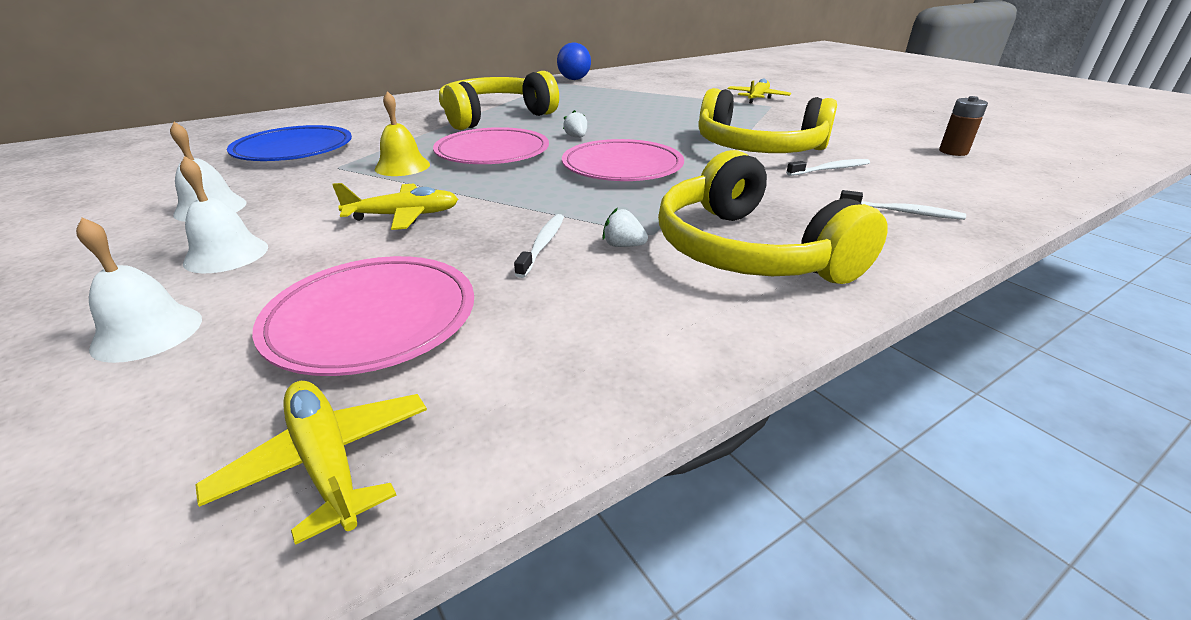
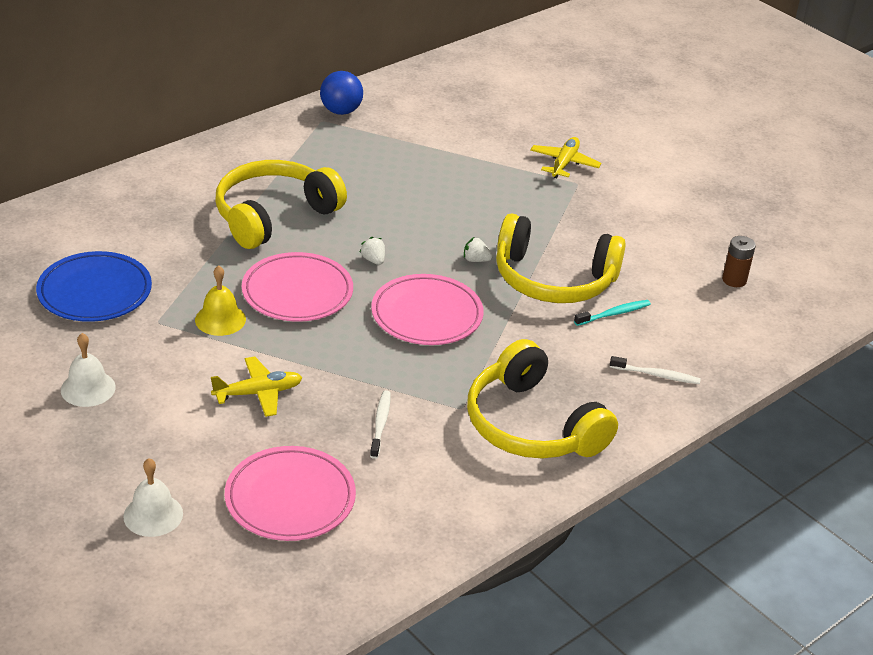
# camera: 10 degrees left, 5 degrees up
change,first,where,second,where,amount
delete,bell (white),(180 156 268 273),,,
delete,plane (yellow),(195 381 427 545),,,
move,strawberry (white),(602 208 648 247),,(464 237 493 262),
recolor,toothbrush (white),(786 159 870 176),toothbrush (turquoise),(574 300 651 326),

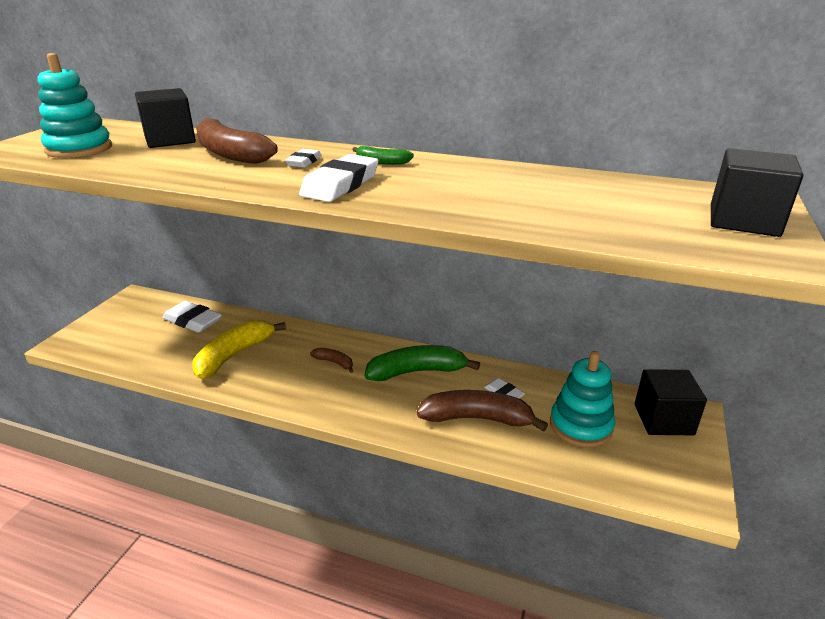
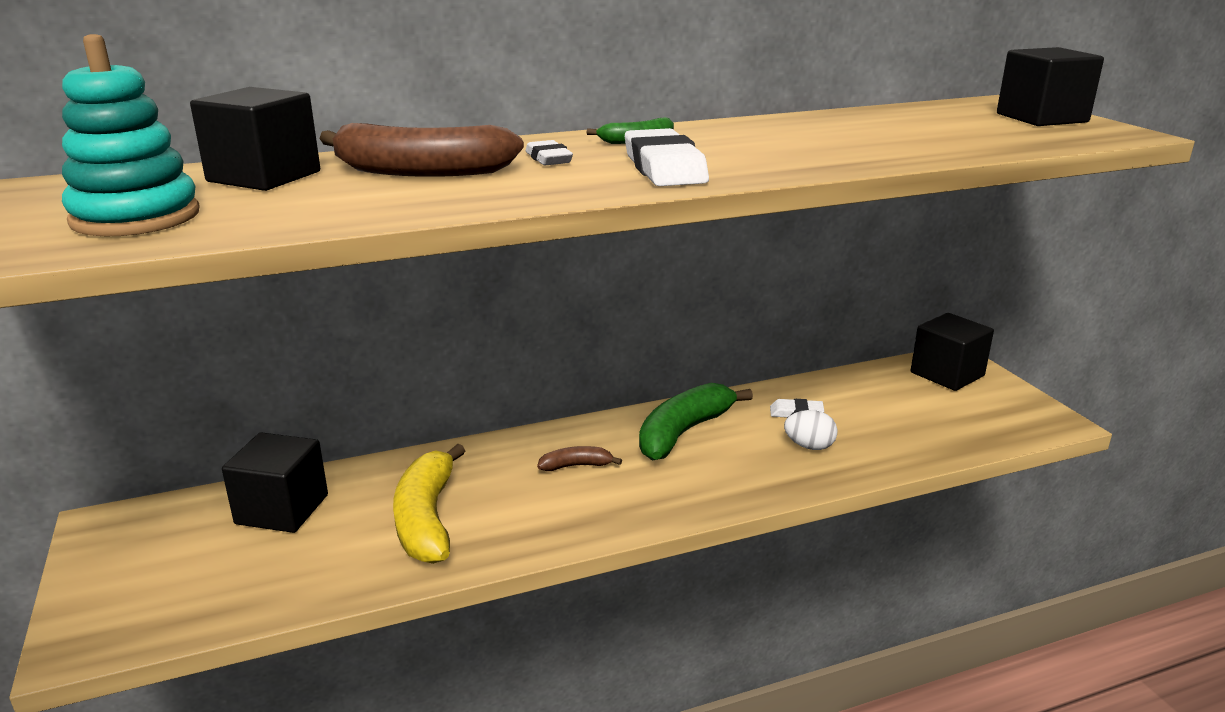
# camera: 40 degrees left, 5 degrees down
change,first,where,second,where,amount
replace,eraser (white),(163 301 222 333),cube (black),(222 432 328 533),
replace,banana (brown),(417 390 548 432),egg (white),(784 410 838 450),
delete,stacking toy (turquoise),(550 351 615 447),,,

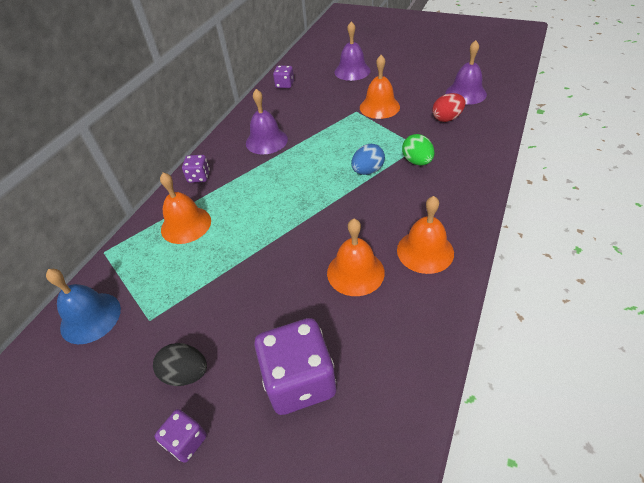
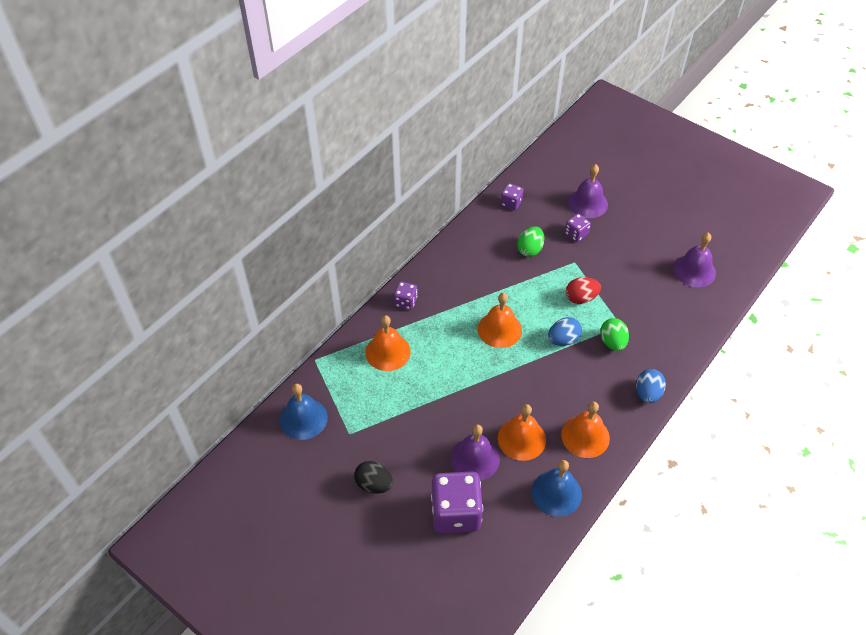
# camera: 10 degrees right, 5 degrees up
change,first,where,second,where,amount
move,dice (purple),(154 409 207 463),,(565 214 591 242),
move,bell (purple),(246 89 288 154),,(451 425 500 481),
move,bell (orange),(360 55 400 119),,(478 293 522 348),
move,egg (red),(432 93 466 122),,(566 277 601 304),
insert,,,egg (green),(517 226 544 257),
insert,,,bell (blue),(532 460 582 517),
insert,,,egg (blue),(636 369 666 403),

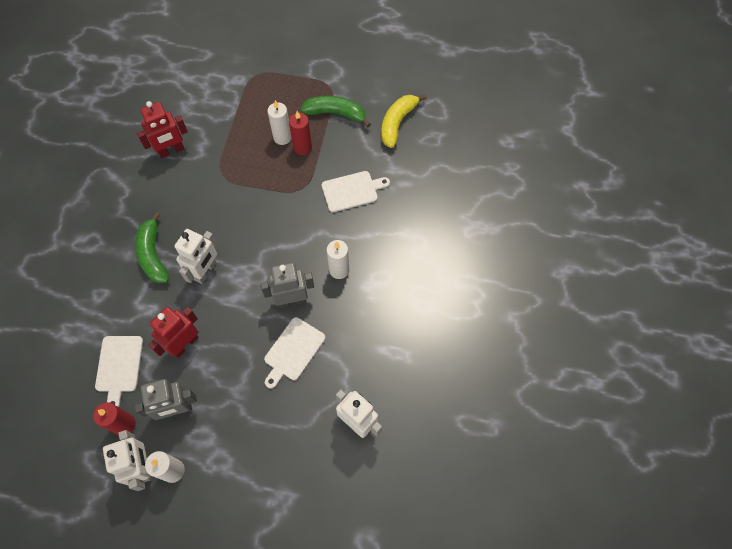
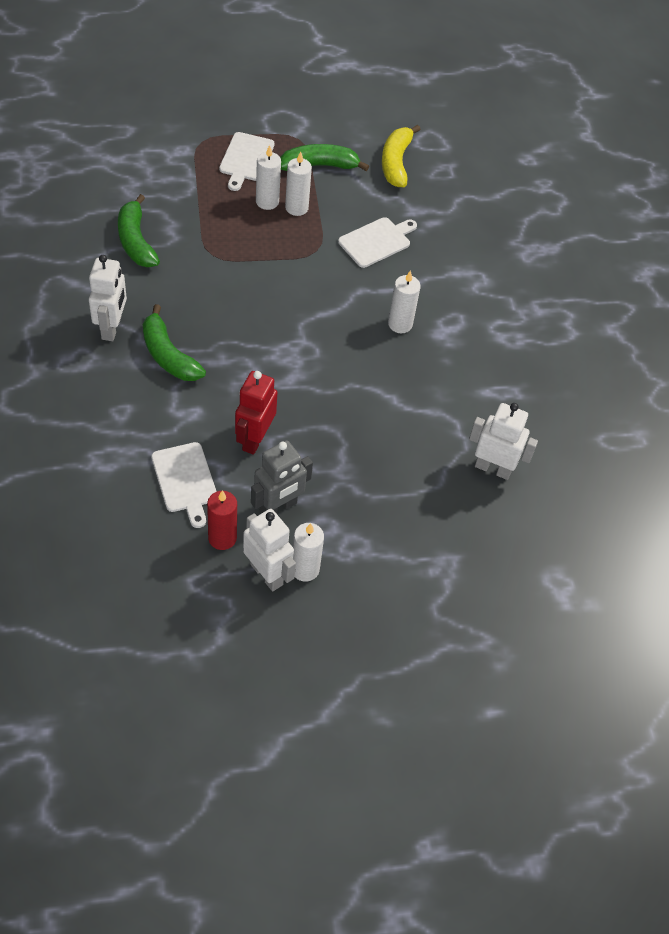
# camera: 25 degrees left, 10 degrees down
change,first,where,second,where,amount
replace,robot (red),(137 101 188 159),banana (green),(118 194 160 267),
move,robot (white),(175 229 217 284),,(89 255 127 341),
delete,robot (grey),(260 262 314 308),,,
move,cutting board (white),(264 317 325 388),,(219 132 275 191),
recolor,candle (red),(289 111 312 155),candle (white),(285 151 312 216),

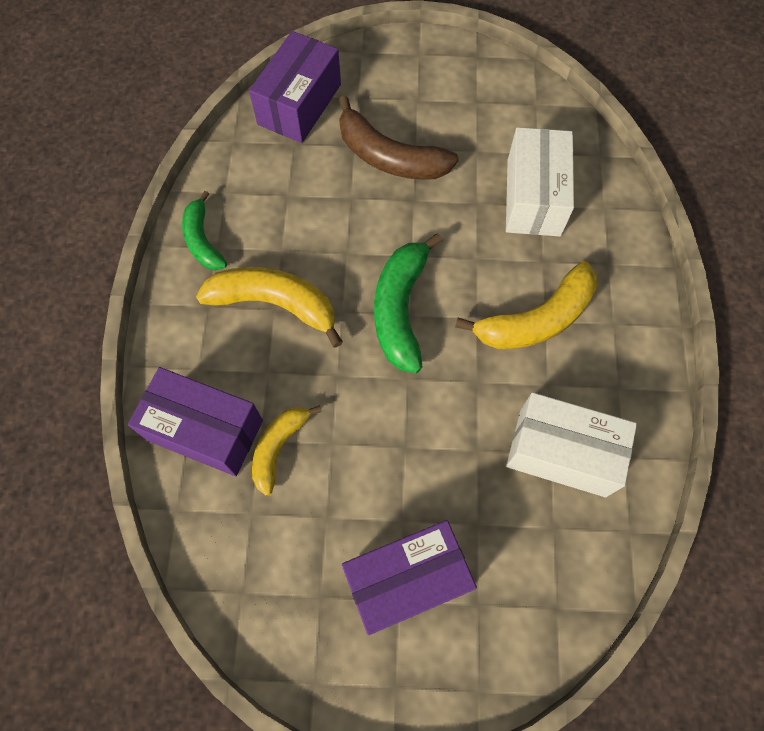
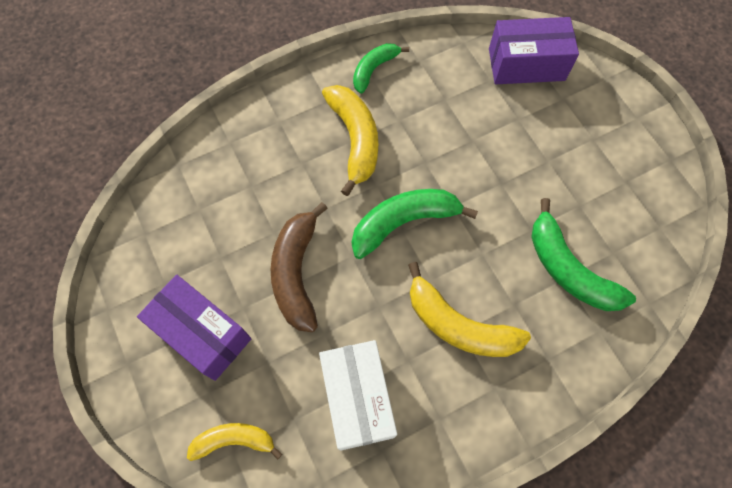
# camera: 60 degrees right, 0 degrees up
change,first,where,second,where,amount
delete,box (purple),(128 367 263 476),,,
move,banana (yellow),(252 406 322 496),,(187 423 282 461),
move,banana (brown),(339 96 459 180),,(271 202 328 332),
replace,box (white),(506 127 574 236),banana (green),(531 198 636 311),

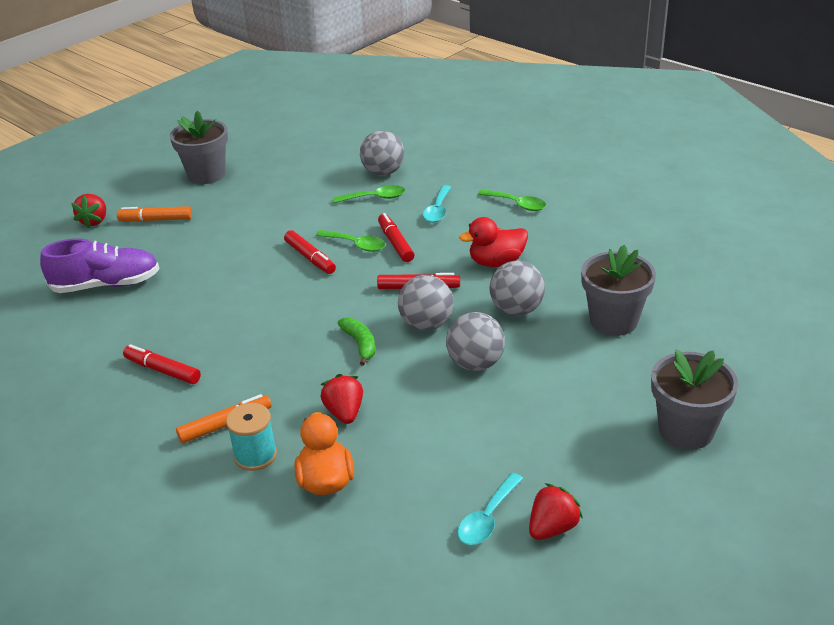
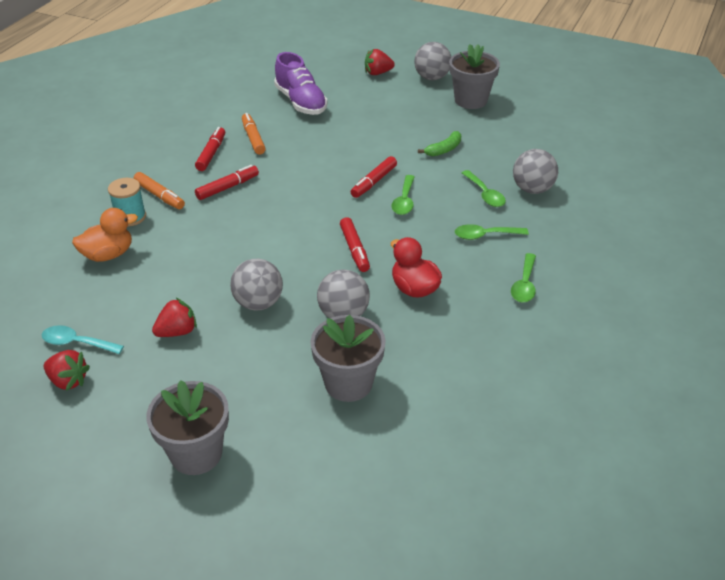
# camera: 70 degrees right, 5 degrees up
change,first,where,second,where,amount
move,marker (orange),(117 206 192 222),,(242 113 266 154),
move,strawberry (red),(320 374 363 424),,(152 297 197 337),
move,banana (green),(338 318 375 366),,(418 131 461 156),
move,marker (red),(378 213 414 262),,(195 165 259 200),
move,ball (grey),(398 275 454 331),,(414 42 451 80),
recolor,spoon (turquoise),(423 185 451 223),spoon (green),(455 224 529 240),

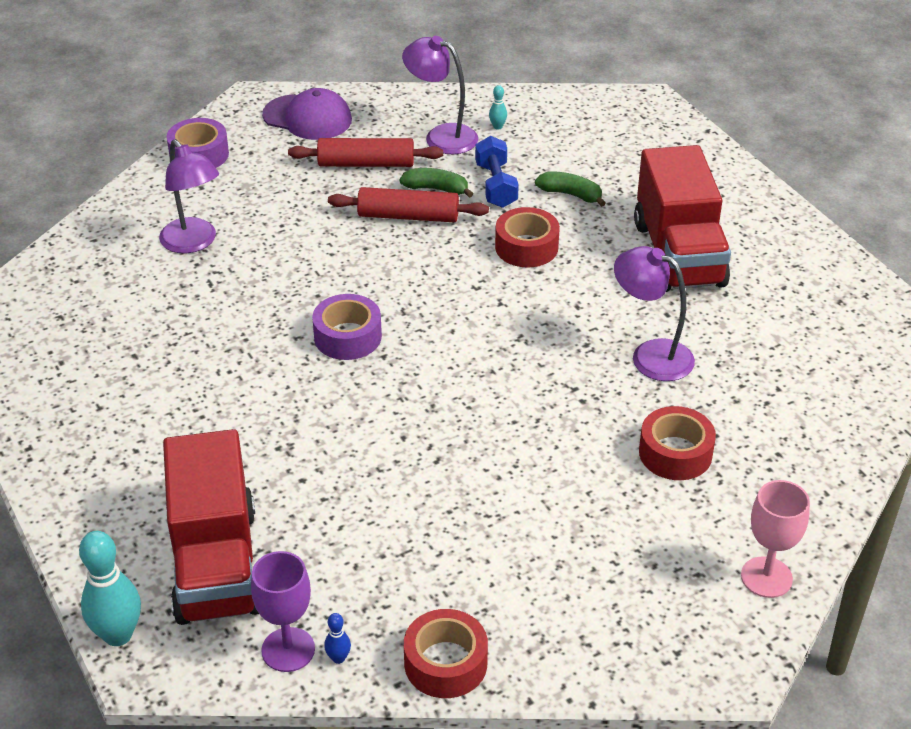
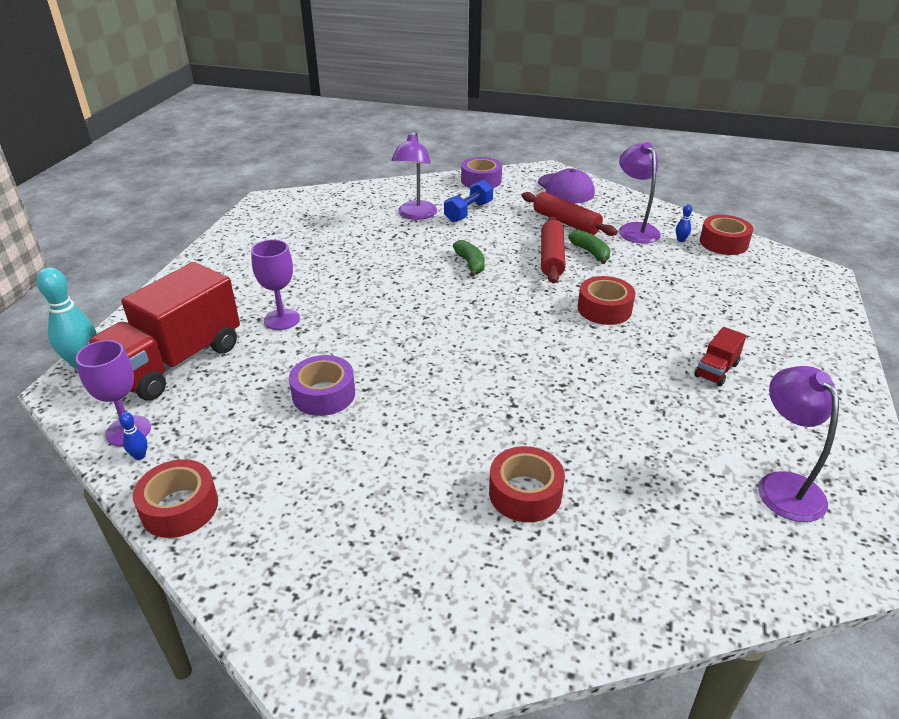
# camera: 45 degrees right, 5 degrees down
change,first,where,second,where,amount
move,tape (purple),(312 294 382 360),,(289 355 355 416),
rotate,rolling pin (red),(328 187 489 222),,(541 216 565 283),45 degrees clockwise
move,dumbbell (blue),(475 136 519 208),,(444 179 493 222),
recolor,bowling pin (turquoise),(489 85 507 130),bowling pin (blue),(676 204 692 242),
move,banana (green),(535 172 606 207),,(453 240 485 277),
move,lamp (purple),(614 246 695 381),,(758 366 839 522),
resize,truck (red),(634 145 731 292),,(694 327 746 386),x0.43
delete,goblet (pink),(741 480 810 598),,,
insert,,,goblet (purple),(251 239 300 330),
insert,,,tape (red),(700 215 753 255),

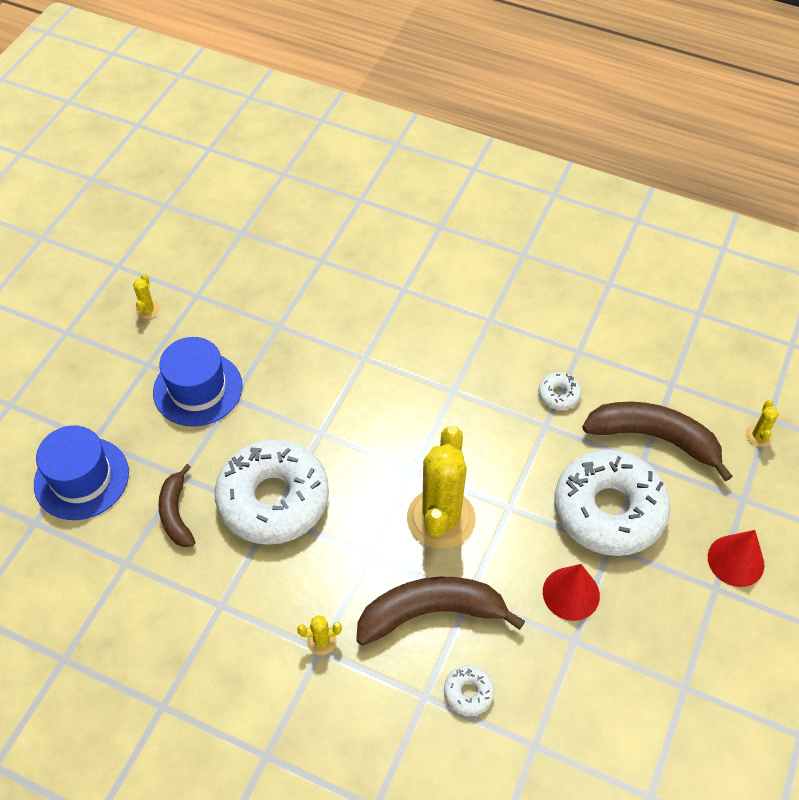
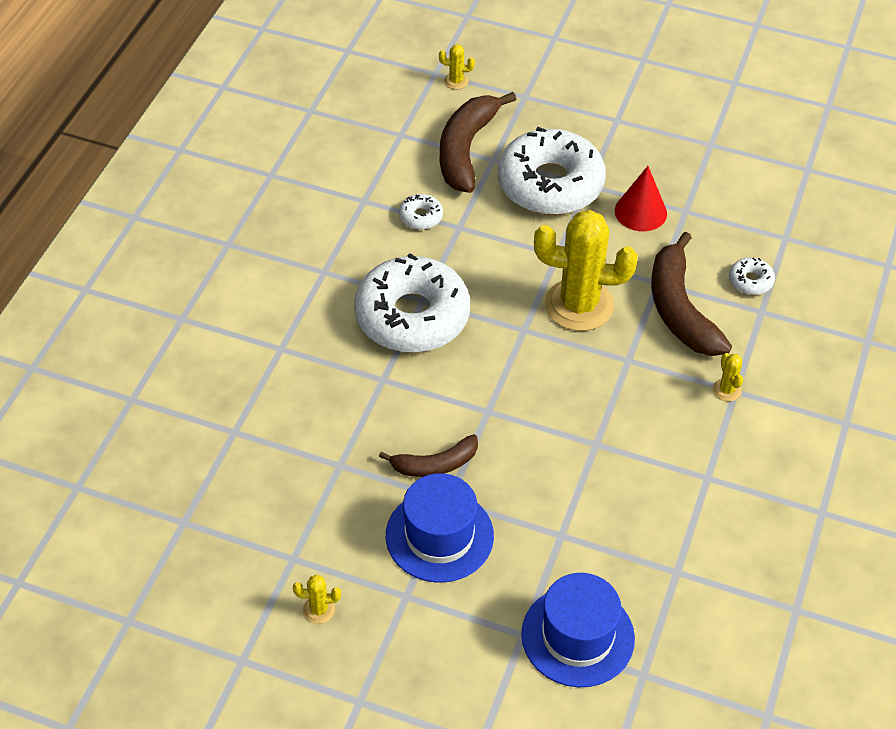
# camera: 95 degrees left, 5 degrees down
change,first,where,second,where,amount
move,banana (brown),(158 464 195 547),,(379 434 478 477),
move,donut (white),(215 439 329 545),,(354 253 470 352),
delete,cone (red),(708 530 764 587),,,

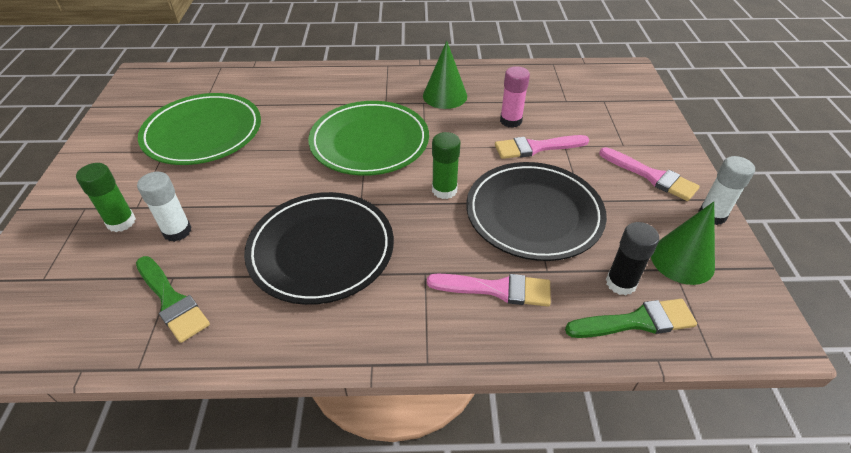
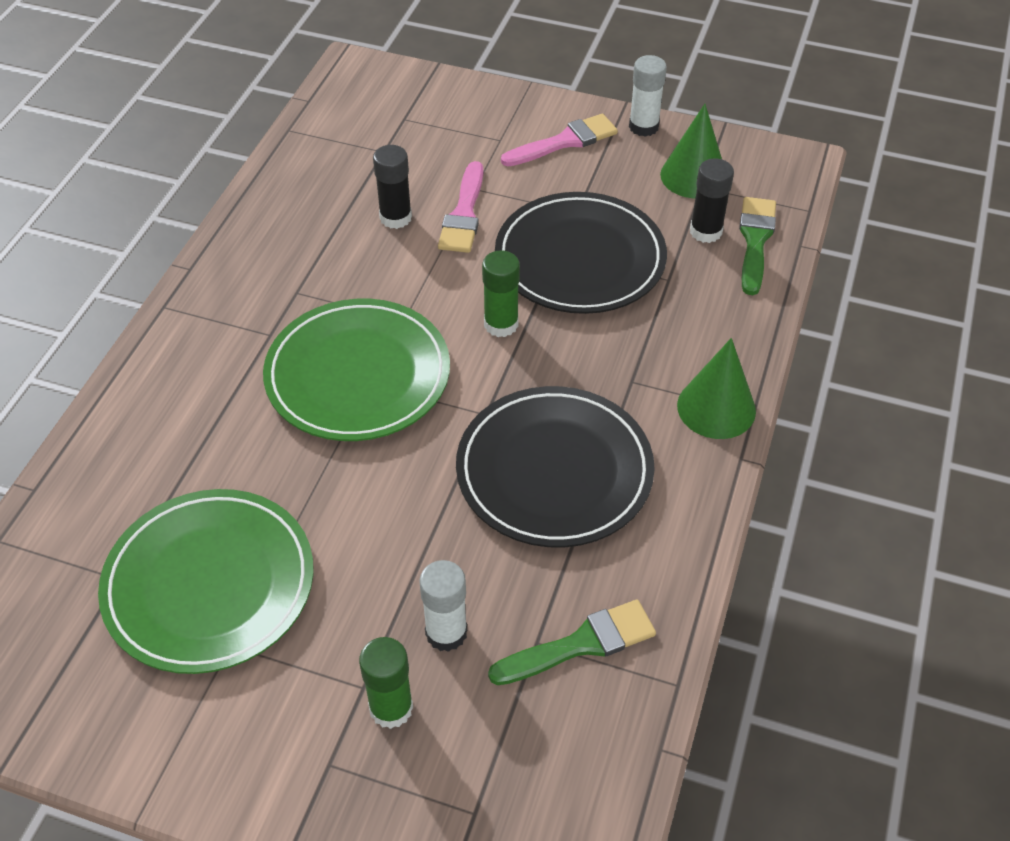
# camera: 70 degrees left, 5 degrees up
change,first,where,second,where,amount
move,cone (green),(423 41 467 109),,(677 338 756 439),
delete,brush (pink),(427 273 551 307),,,
recolor,glue stick (pink),(500 66 530 128),glue stick (black),(373 145 412 229),

